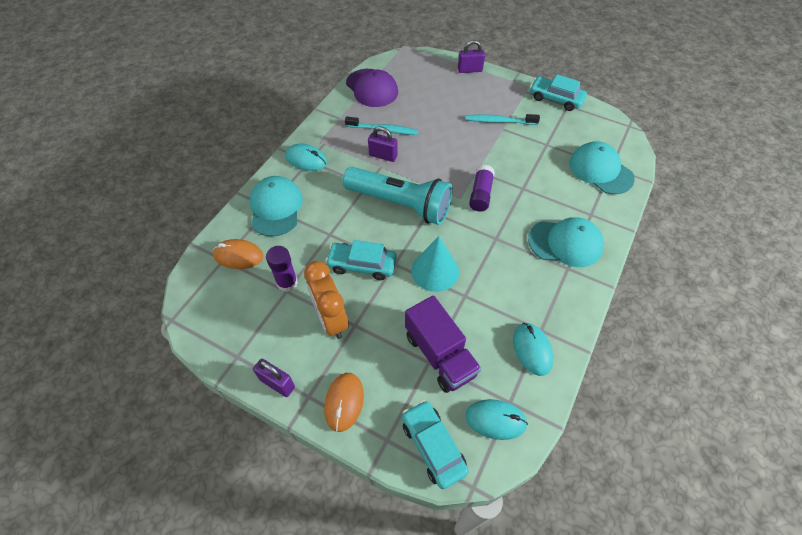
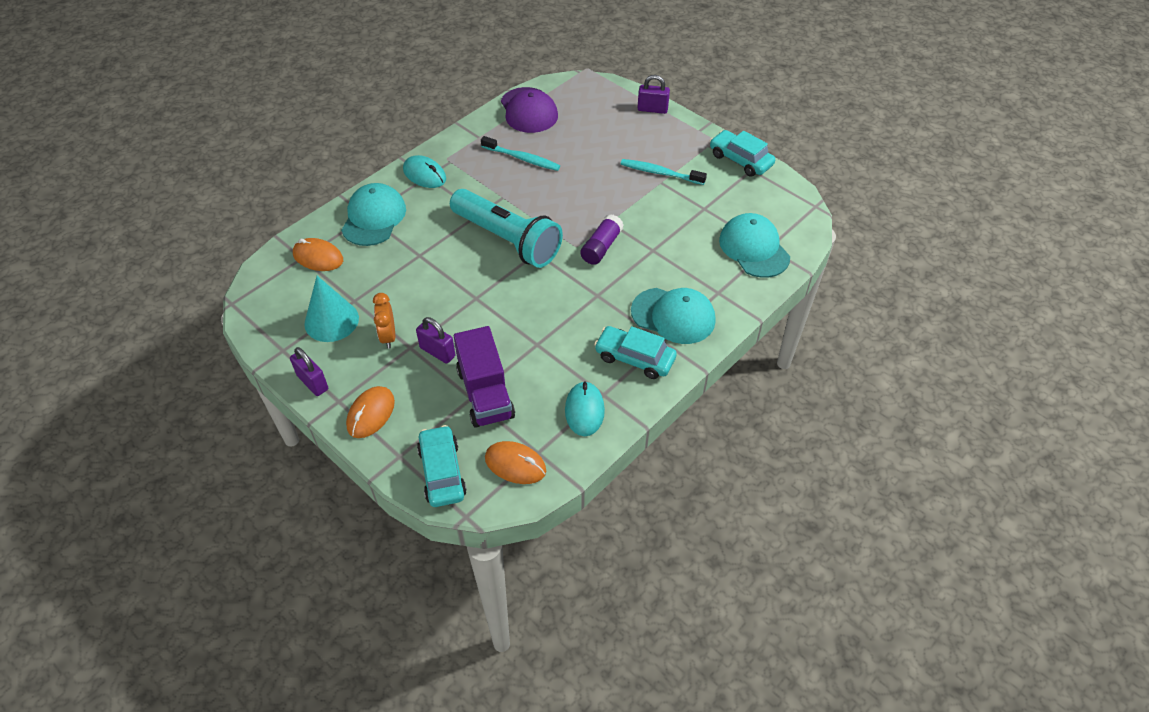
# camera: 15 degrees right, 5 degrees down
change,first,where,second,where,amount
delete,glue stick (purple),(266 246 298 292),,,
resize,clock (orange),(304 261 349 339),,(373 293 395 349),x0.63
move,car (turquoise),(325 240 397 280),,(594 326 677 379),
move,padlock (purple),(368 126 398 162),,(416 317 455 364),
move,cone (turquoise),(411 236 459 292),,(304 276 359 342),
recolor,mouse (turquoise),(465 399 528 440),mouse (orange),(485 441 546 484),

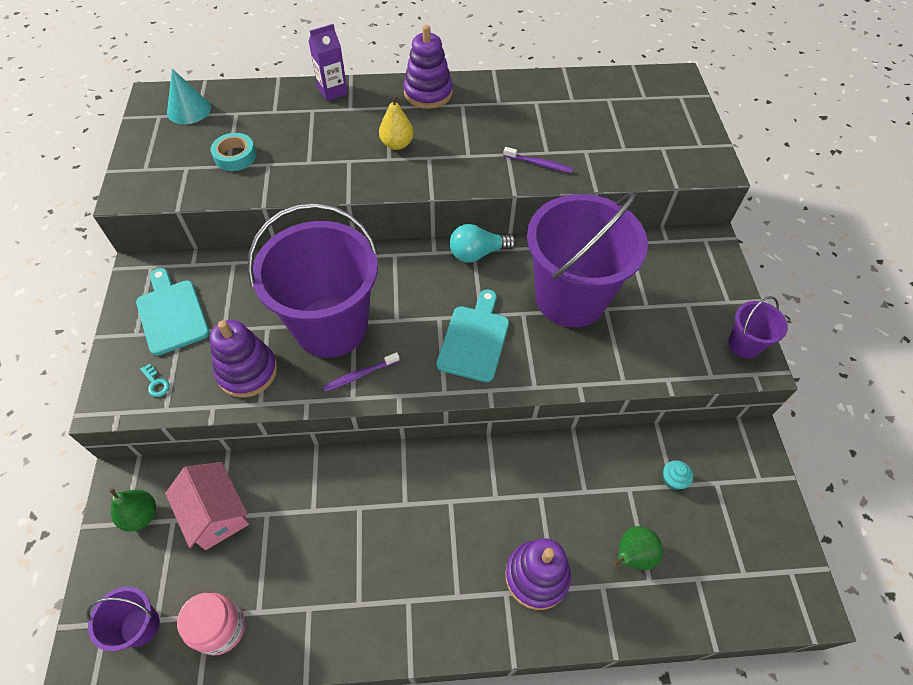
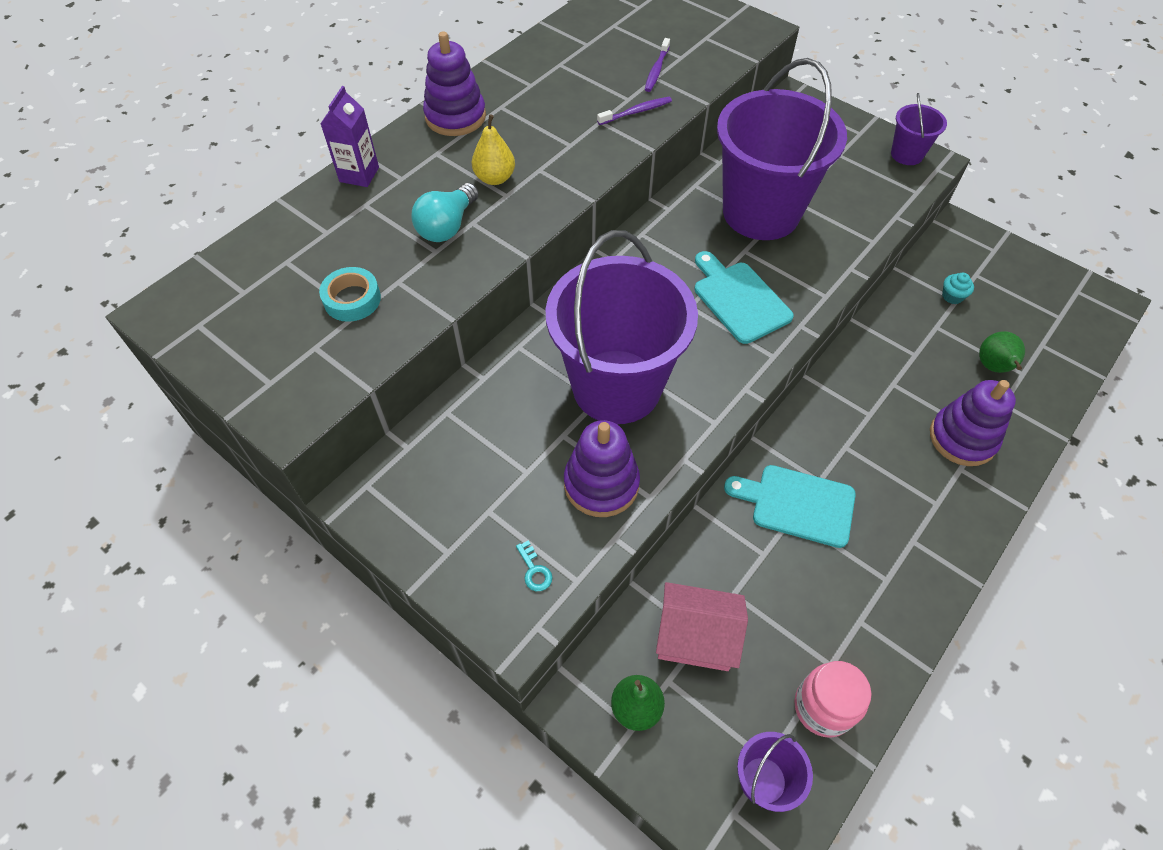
# camera: 45 degrees left, 0 degrees up
change,first,where,second,where,amount
move,cutting board (turquoise),(136 268 209 356),,(724 465 856 548),
rotate,key (turquoise),(140 364 170 397),,(516 541 552 591),60 degrees clockwise
delete,cone (turquoise),(167 69 211 124),,,
move,toothbrush (purple),(323 352 400 392),,(645 38 670 92),
move,light bulb (turquoise),(450 224 516 263),,(411 183 478 242),

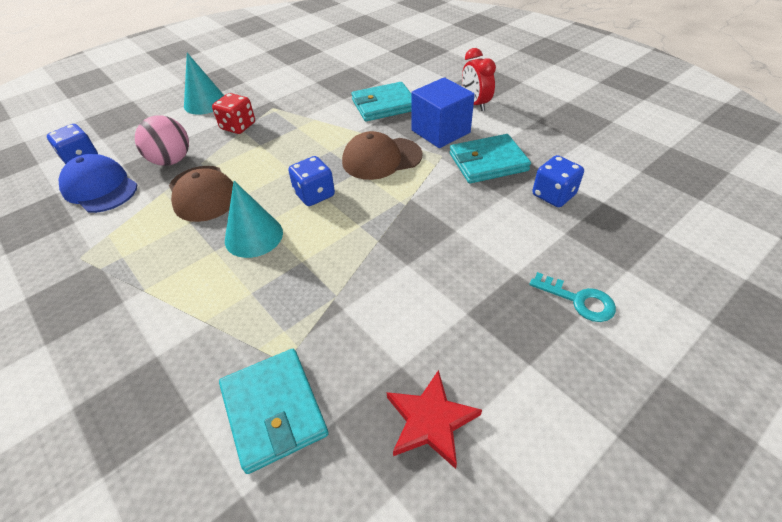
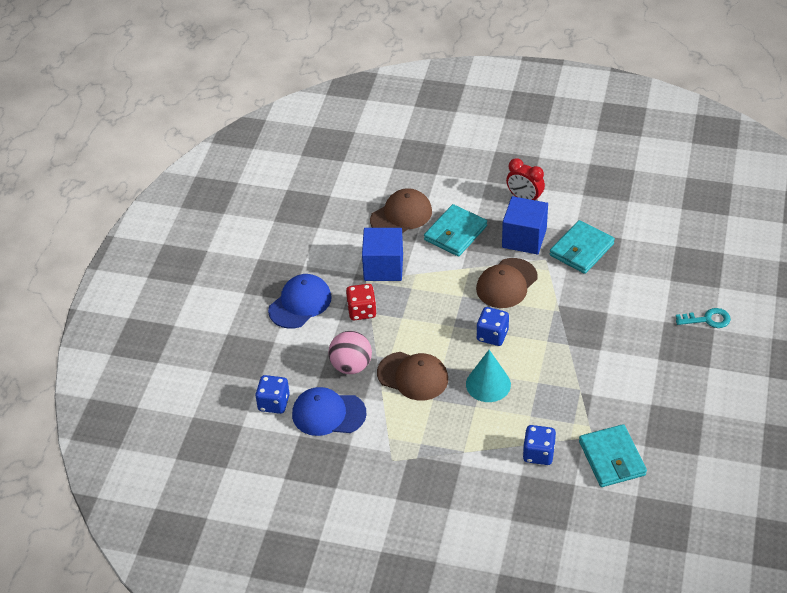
# camera: 35 degrees left, 0 degrees up
change,first,where,second,where,amount
replace,cone (turquoise),(184 53 224 115),cap (blue),(268 274 332 329),
rotate,wallet (turquoise),(219 349 329 474),,(579 424 647 487),45 degrees clockwise
delete,star (red),(387 370 482 469),,,
move,dice (blue),(532 155 584 207),,(523 425 556 465),
insert,,,cube (blue),(362 228 403 281),
insert,,,cap (brown),(370 188 432 233),

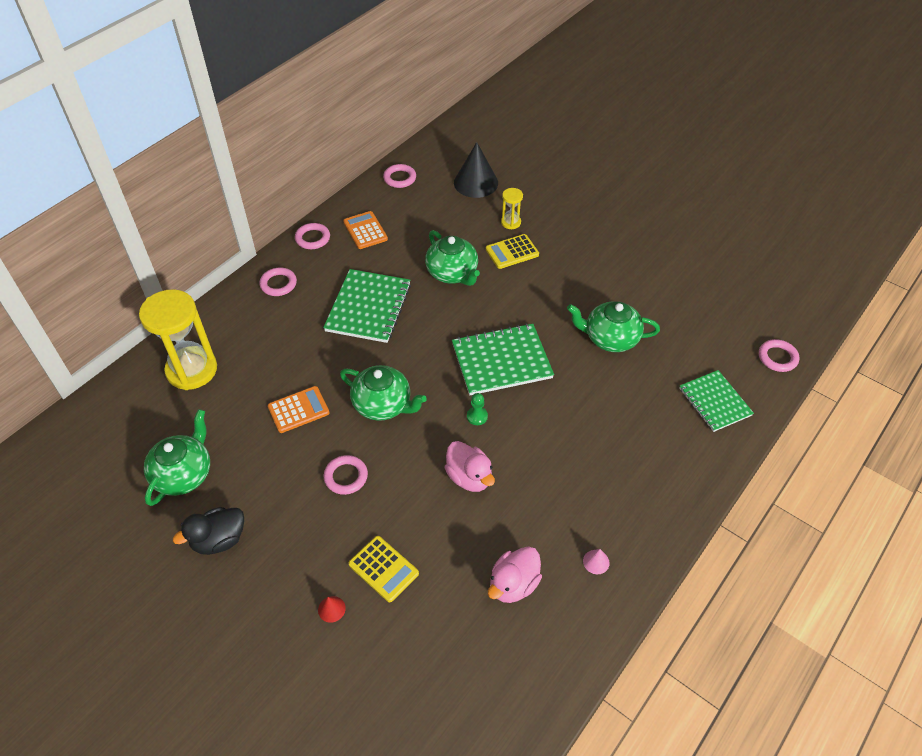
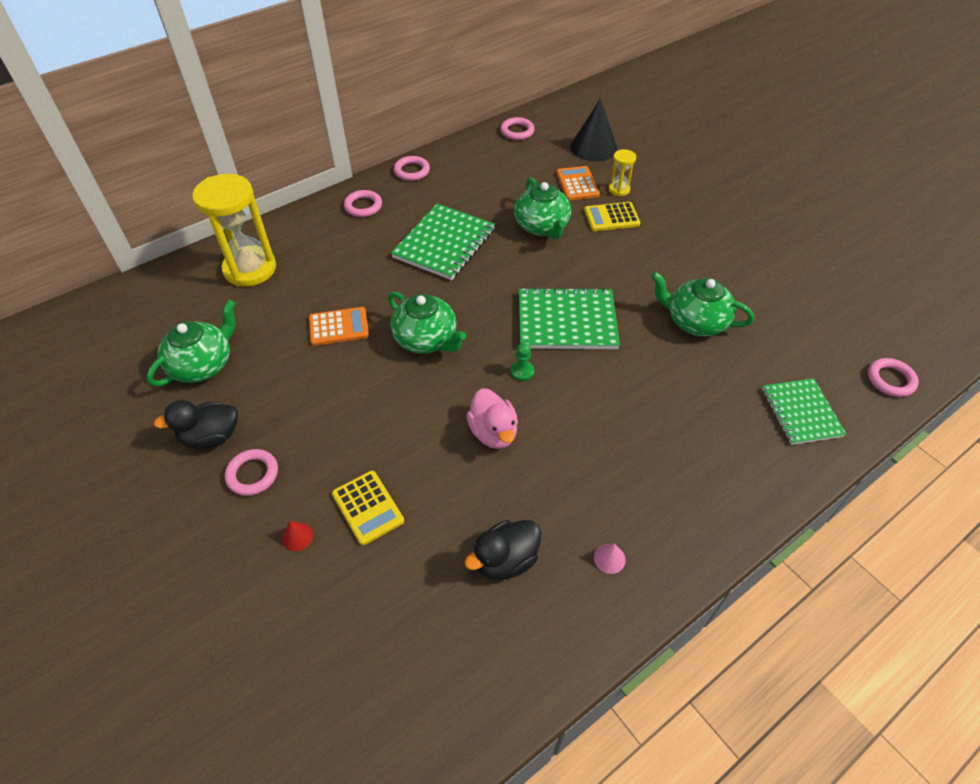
# camera: 15 degrees right, 0 degrees up
change,first,where,second,where,amount
move,ring (pink),(324 455 368 495),,(225 449 278 496),
move,calculator (orange),(343 211 388 249),,(556 166 600 200),
recolor,duck (pink),(488 546 542 603),duck (black),(464 520 541 580),

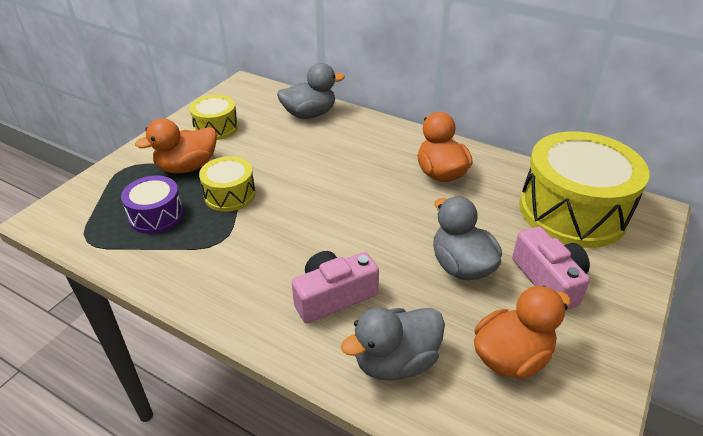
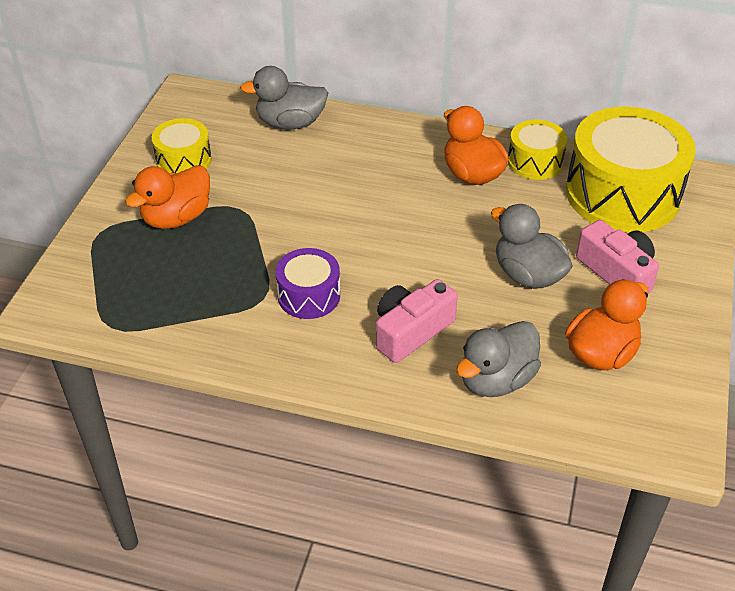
# camera: 15 degrees left, 5 degrees up
change,first,where,second,where,amount
move,drum (purple),(121 176 184 234),,(275 248 340 319),
move,drum (yellow),(199 156 256 212),,(508 120 567 180),
rotate,duck (grey),(277 63 345 119),,(240 66 328 129),150 degrees counterclockwise

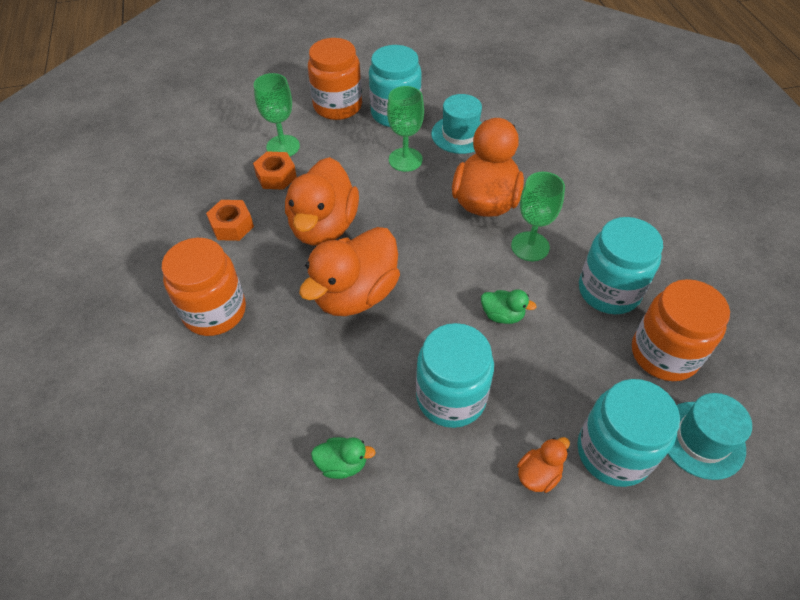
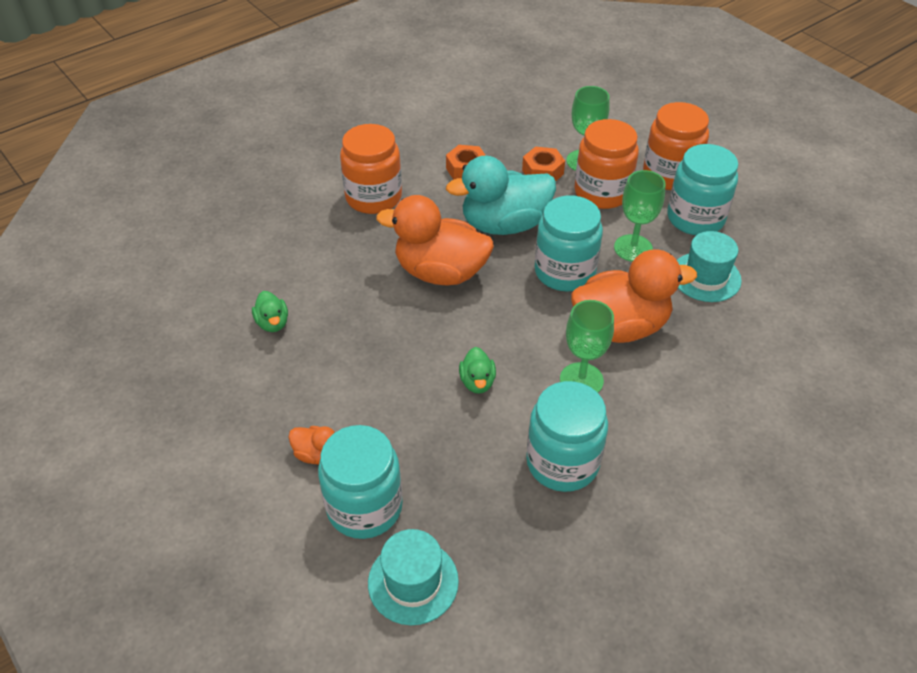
# camera: 65 degrees right, 5 degrees down
change,first,where,second,where,amount
recolor,duck (orange),(285 157 359 246),duck (turquoise),(446 156 556 235),
move,jar (turquoise),(416 323 494 428),,(535 196 603 291),
move,jar (orange),(632 279 730 381),,(574 119 639 209),

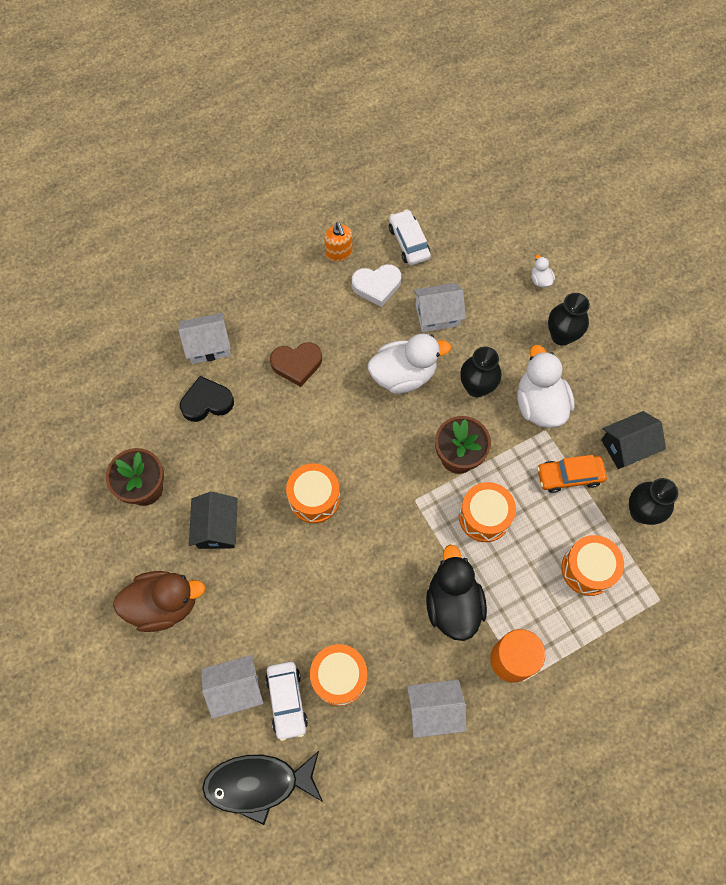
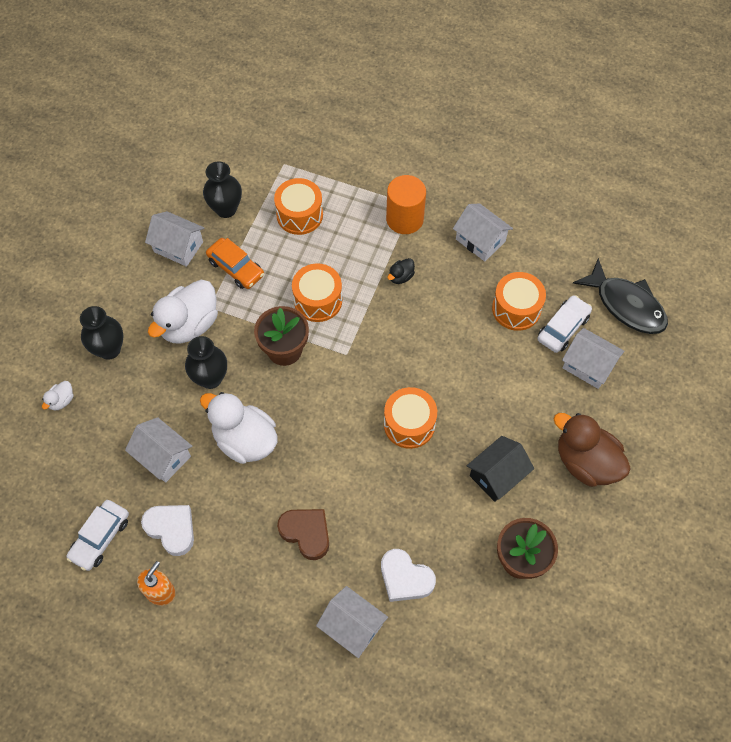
# camera: 130 degrees left, 5 degrees down
change,first,where,second,where,amount
recolor,heart (black),(180 376 234 422),heart (white),(381 549 436 602),
resize,duck (black),(426 545 487 641),,(387 258 415 284),x0.44
recolor,house (black),(601 411 666 469),house (white),(145 211 204 267),

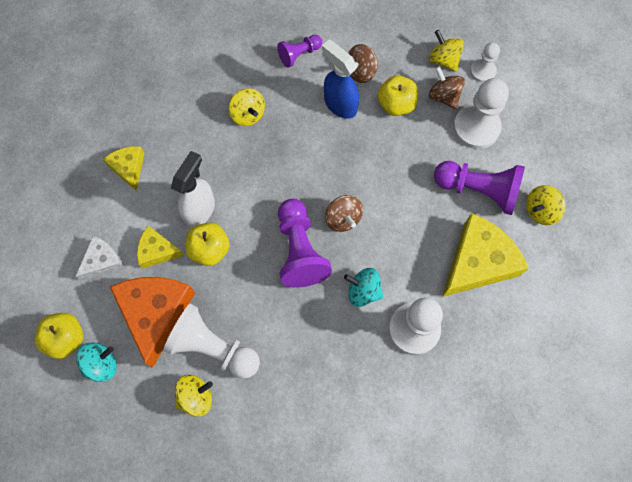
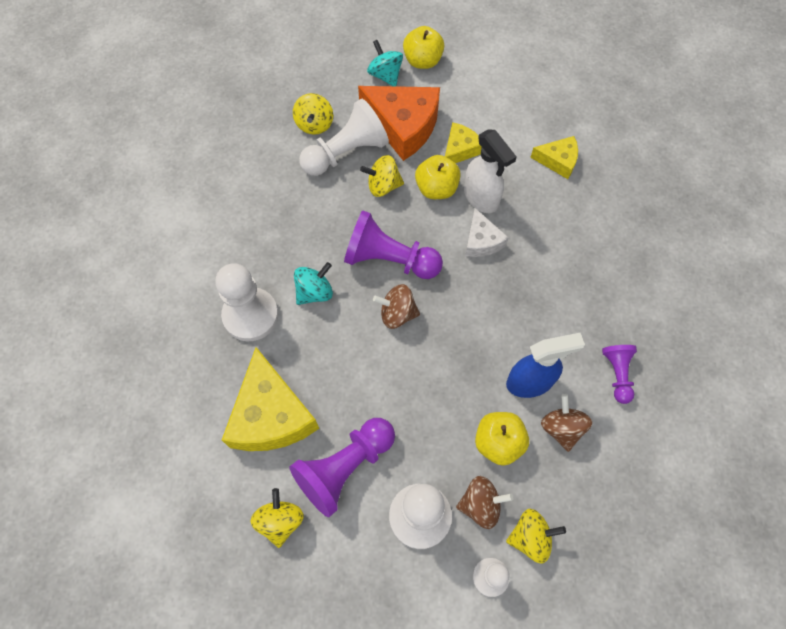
# camera: 120 degrees right, 5 degrees down
change,first,where,second,where,amount
move,cheese (white),(75 236 124 281),,(465 208 509 257),
rotate,spinning top (turquoise),(76 342 117 382),,(367 40 403 86),150 degrees clockwise
move,spinning top (yellow),(229 88 265 126),,(360 155 404 197),

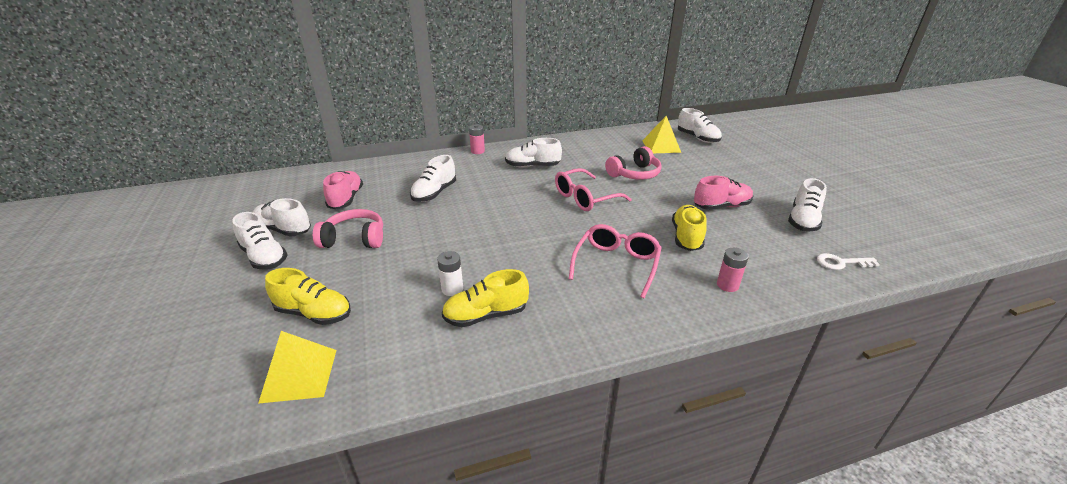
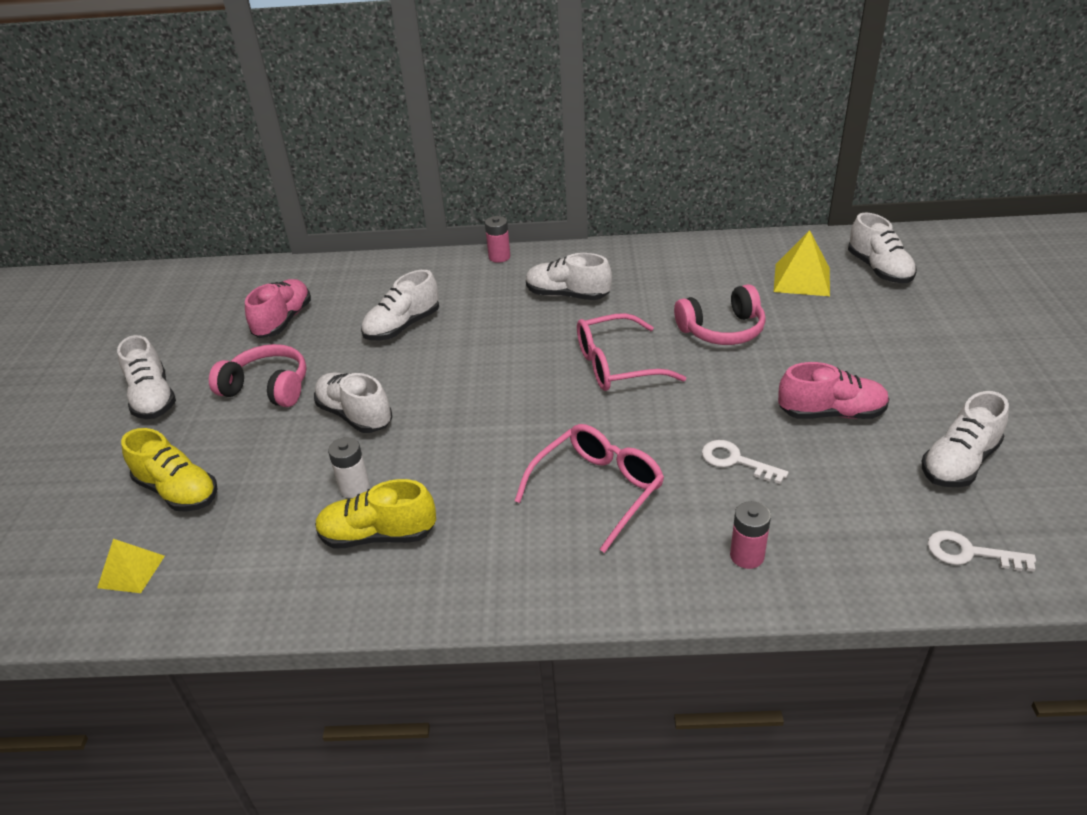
# camera: 20 degrees right, 5 degrees up
change,first,where,second,where,amount
move,shoe (white),(253 198 311 237),,(314 372 392 433),
resize,pyramid (yellow),(258 331 337 404),,(97 539 165 593),x0.64
replace,shoe (yellow),(672 205 707 251),key (white),(702 440 789 484),

